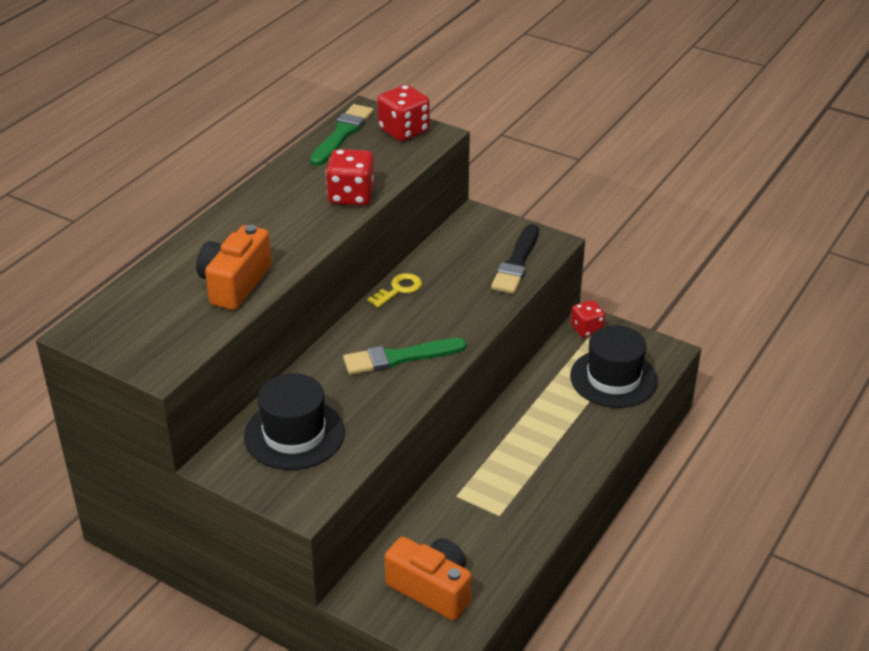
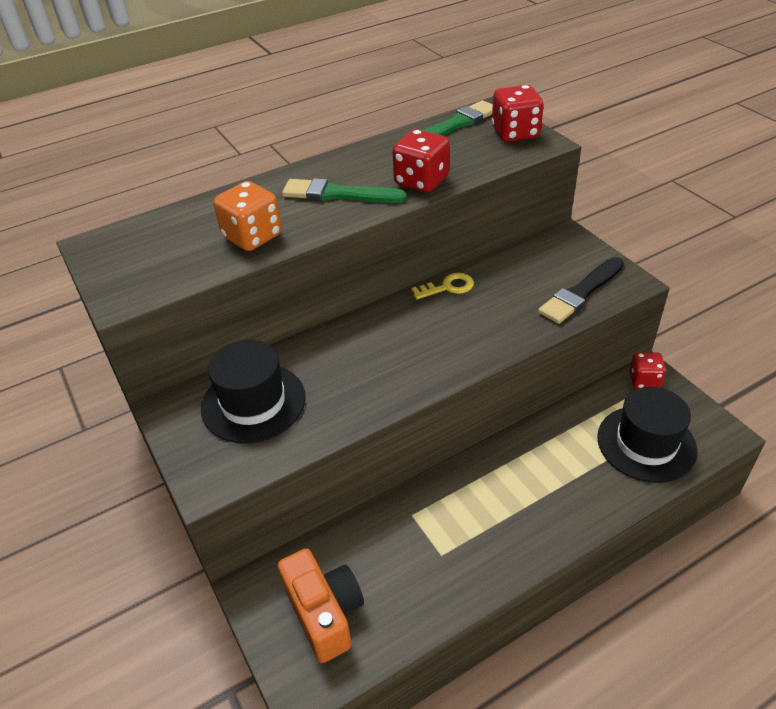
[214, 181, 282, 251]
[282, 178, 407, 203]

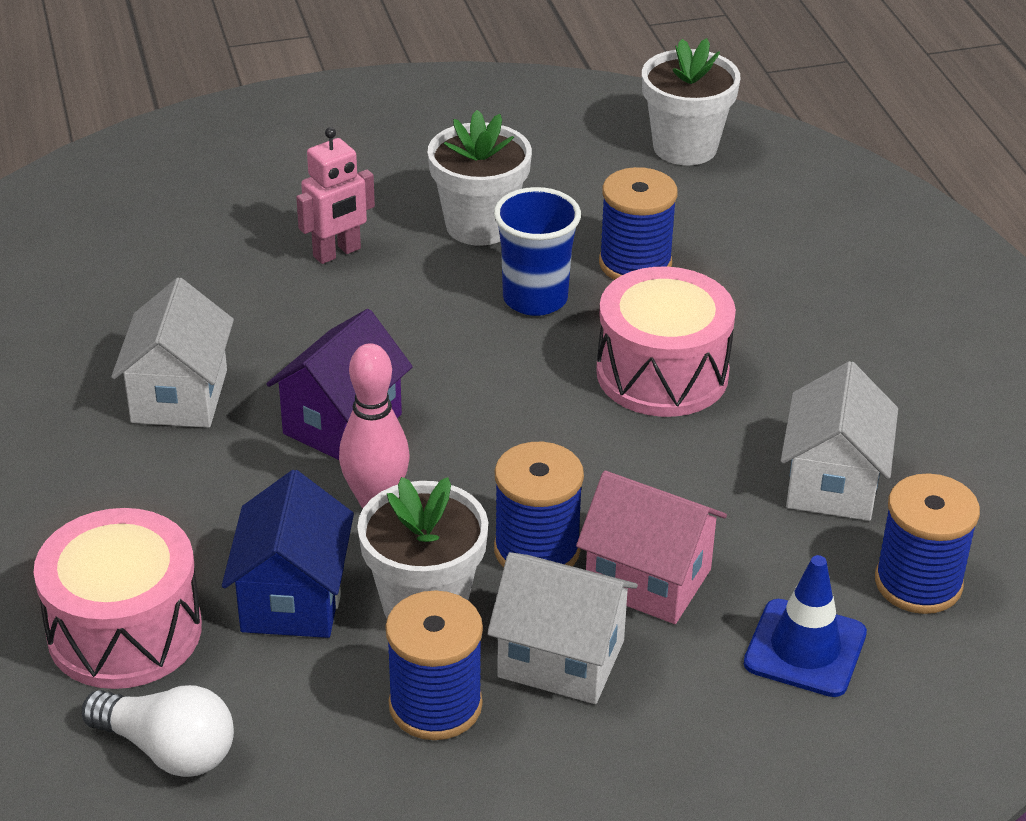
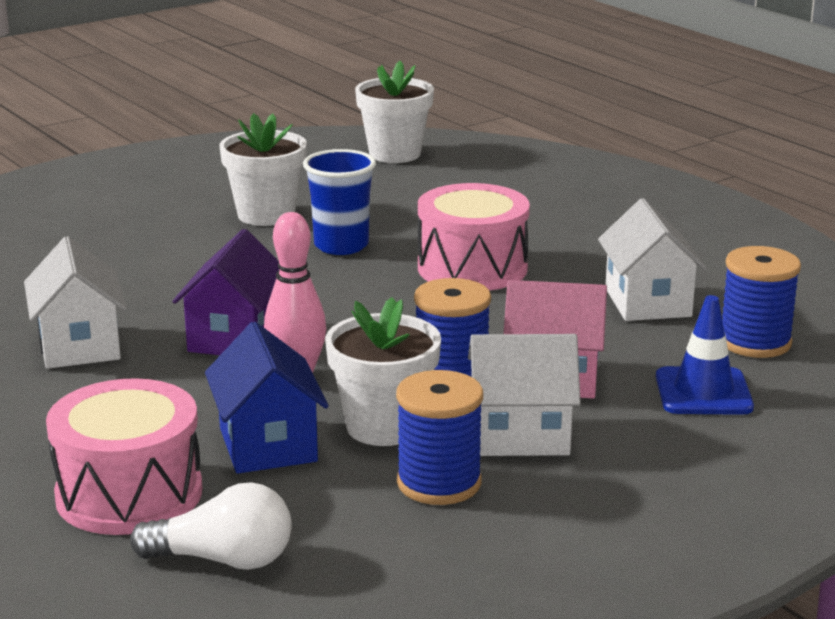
[296, 127, 375, 264] (first image)
[599, 167, 678, 280] (first image)

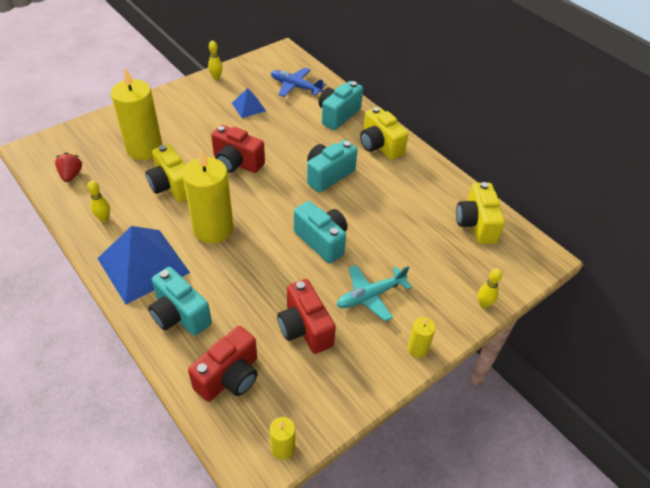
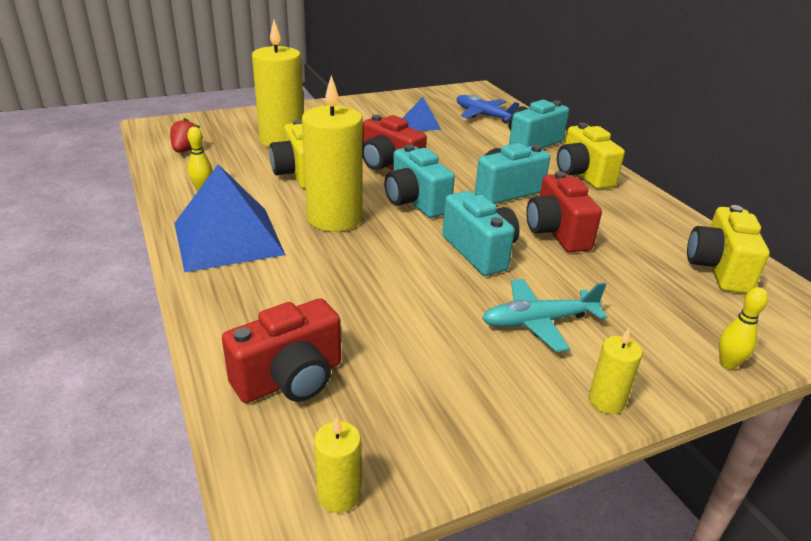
[384, 145, 455, 218]
[208, 41, 222, 80] (first image)
[526, 171, 602, 252]

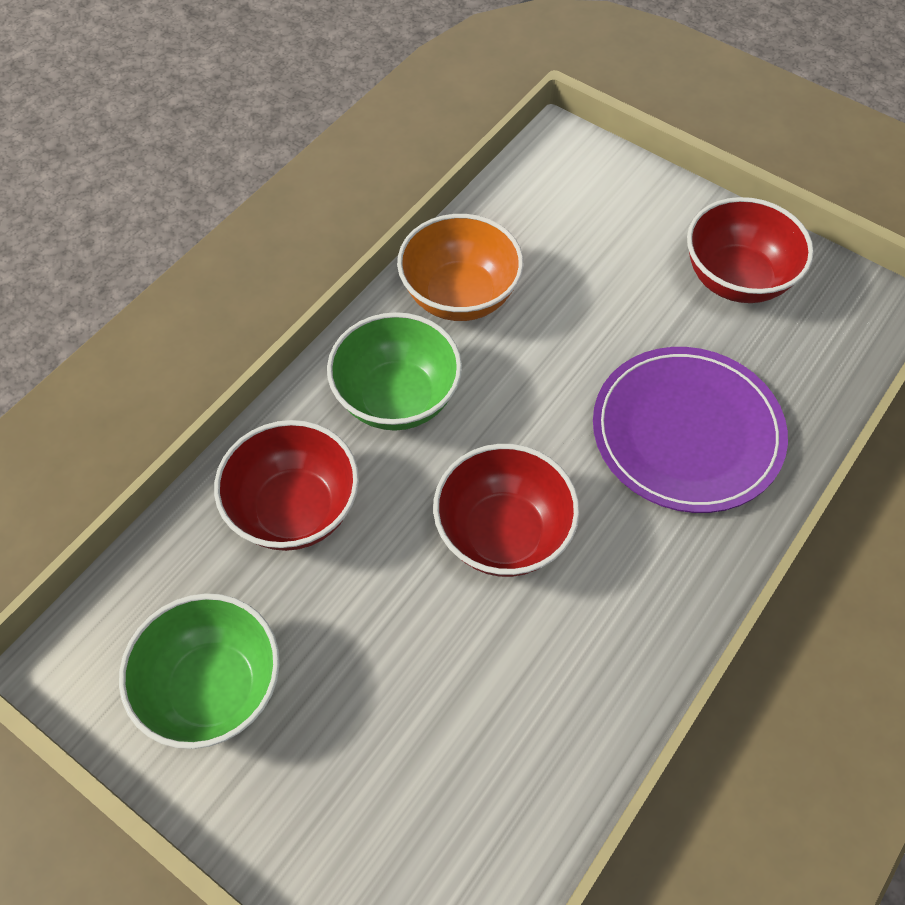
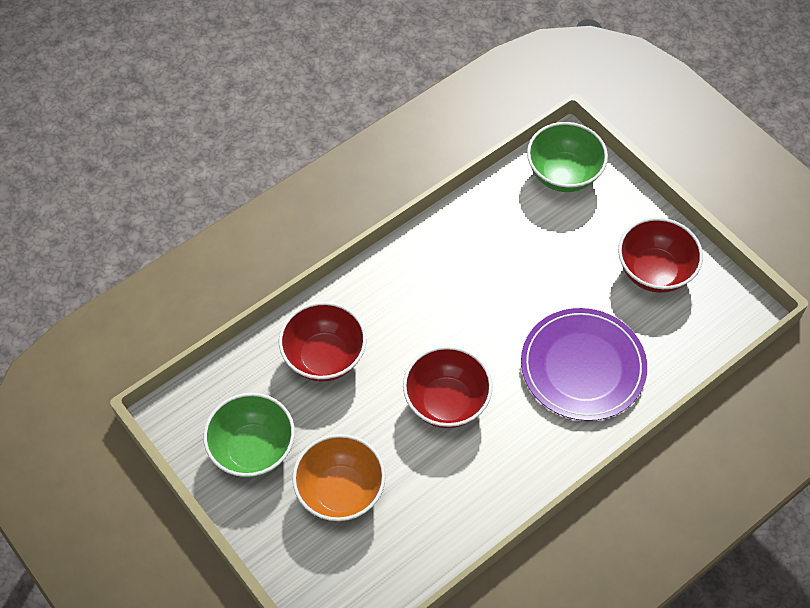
[527, 122, 608, 192]
[292, 434, 386, 522]

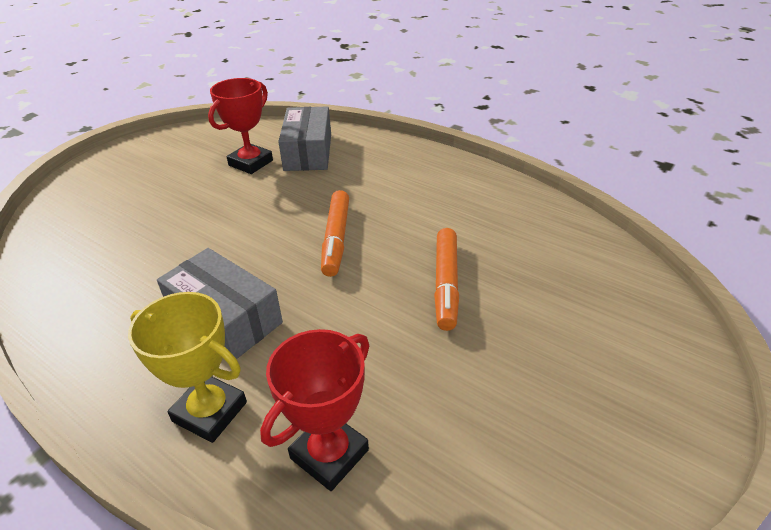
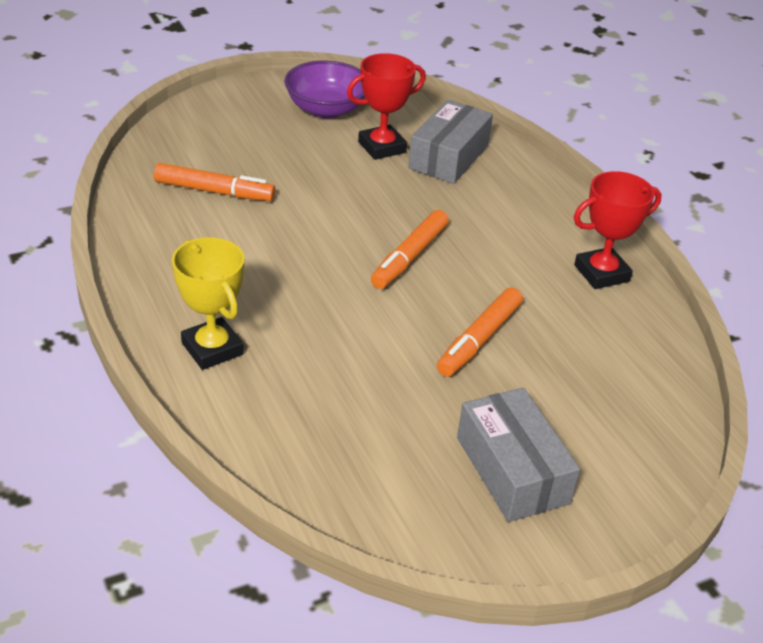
[457, 388, 580, 522]
[574, 171, 662, 289]
[154, 163, 275, 201]
[284, 60, 365, 118]

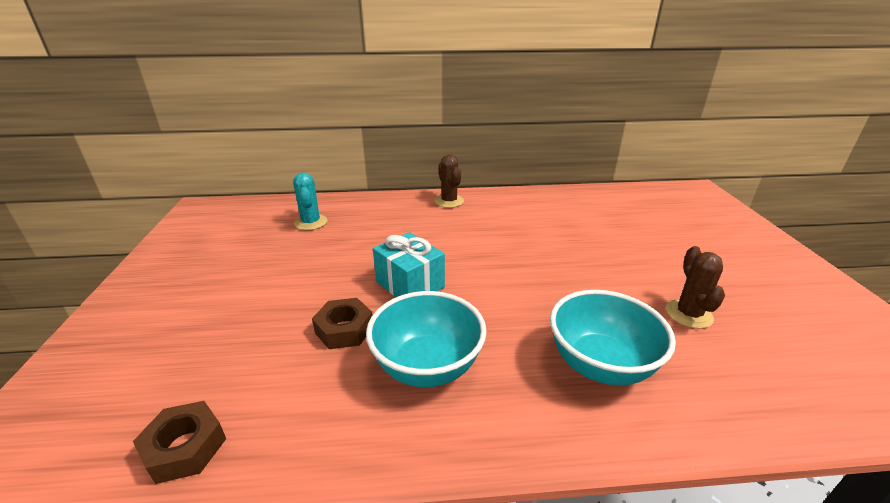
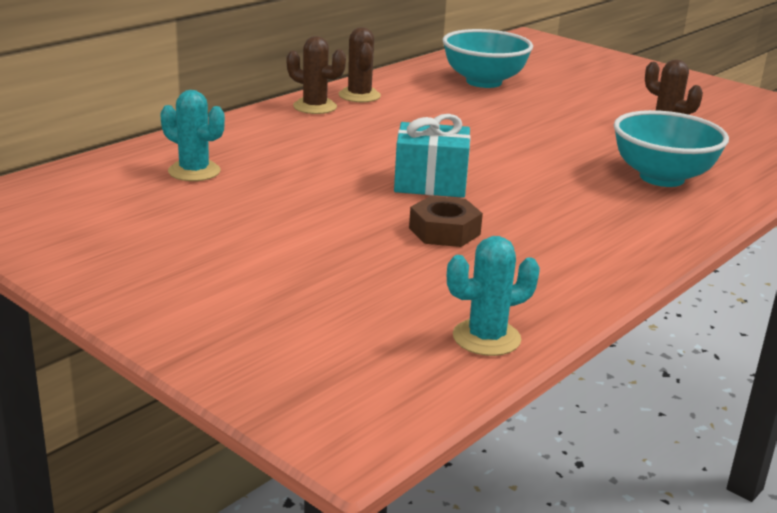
[447, 236, 540, 356]
[443, 29, 533, 88]
[339, 27, 381, 102]

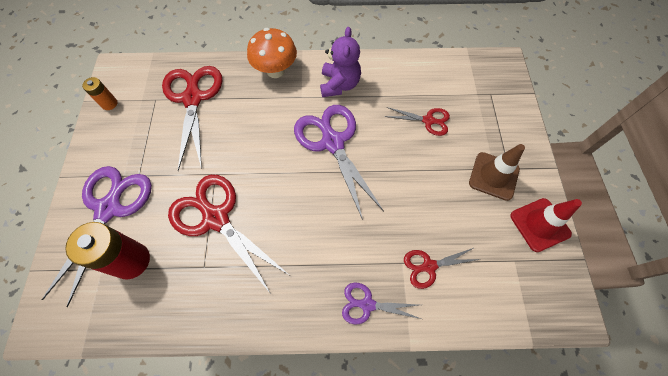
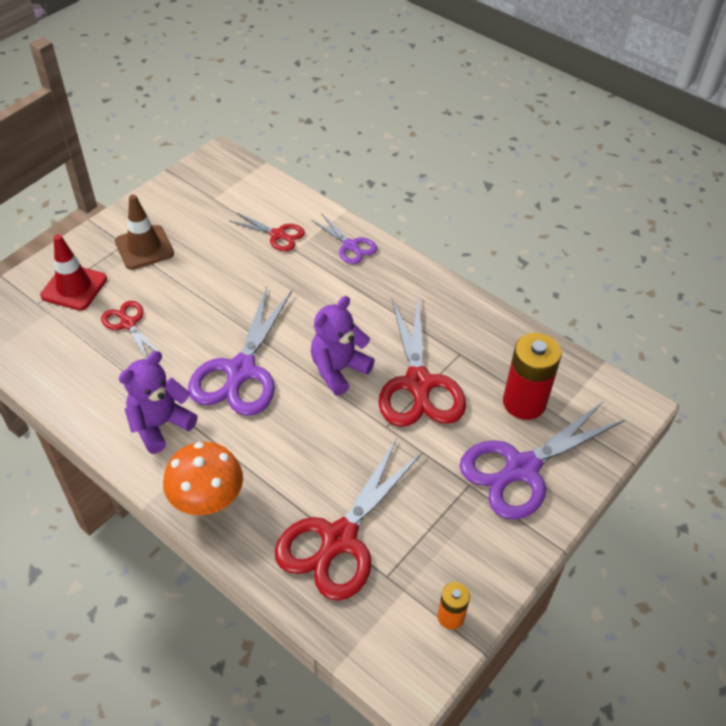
[40, 234, 107, 311]
[311, 296, 375, 396]

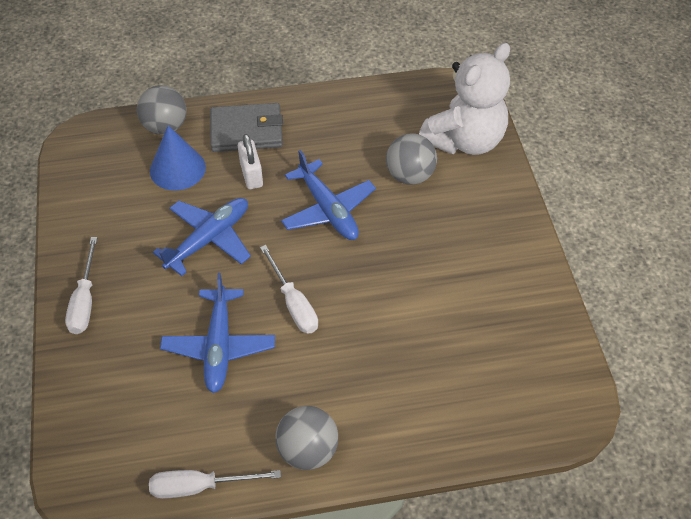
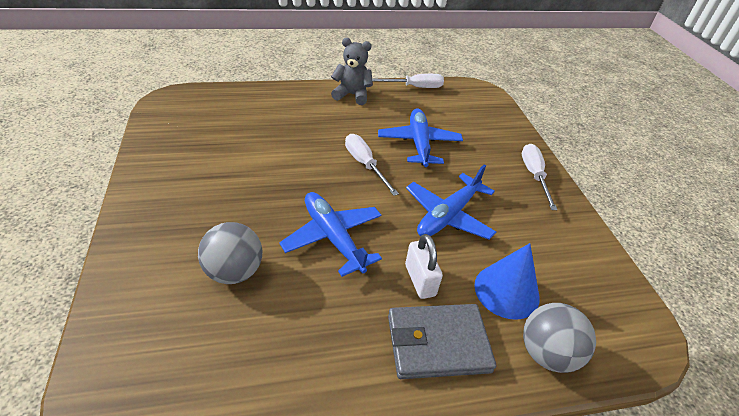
[331, 38, 373, 105]
[419, 43, 510, 155] (first image)

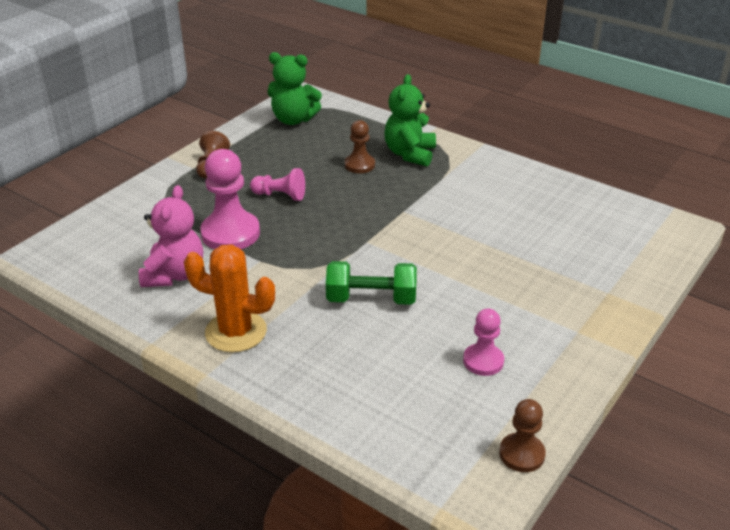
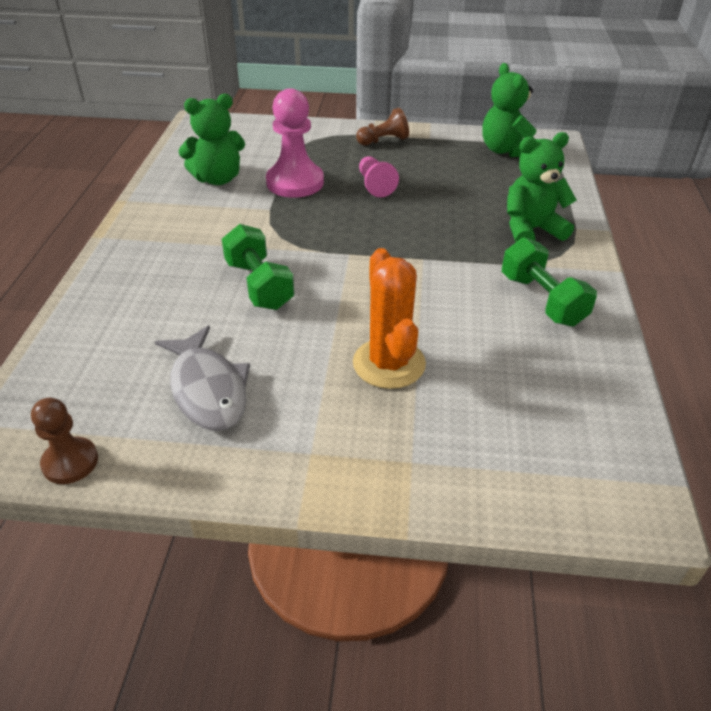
[178, 94, 245, 185]
[353, 248, 426, 389]
[345, 120, 375, 173] (first image)
[155, 325, 250, 431]
[502, 237, 597, 326]

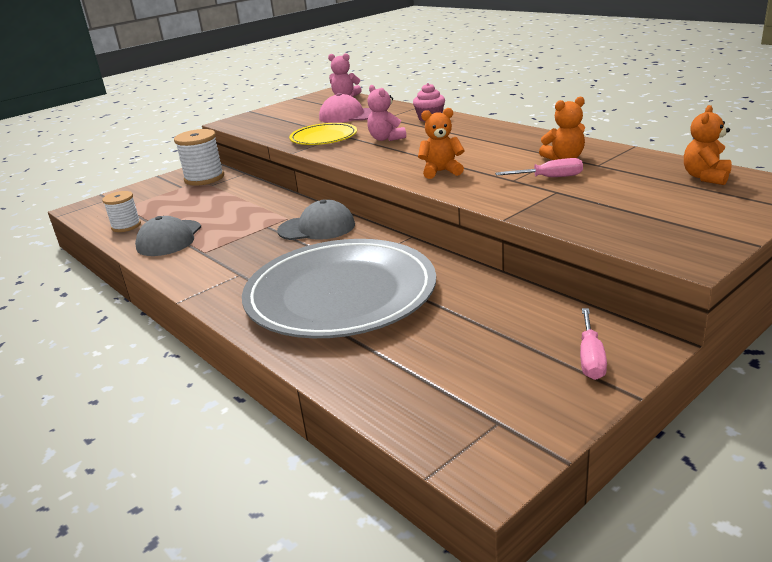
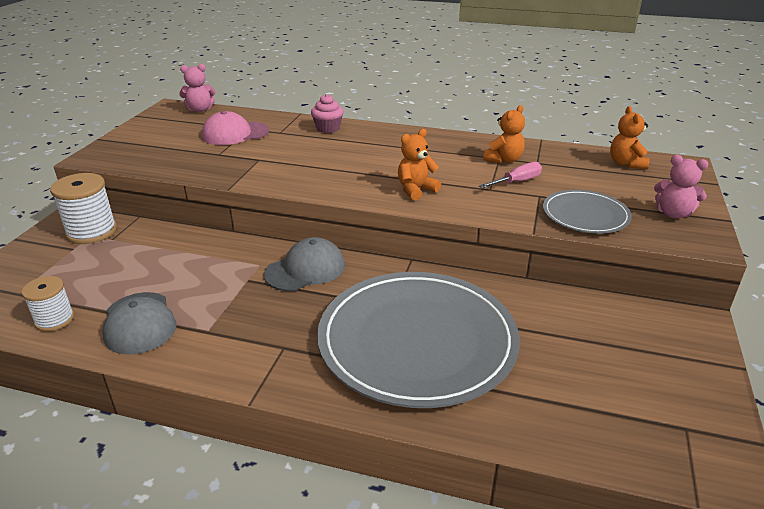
[289, 123, 357, 145] (first image)
[654, 155, 708, 218]
[580, 308, 607, 380] (first image)
[543, 190, 632, 234]

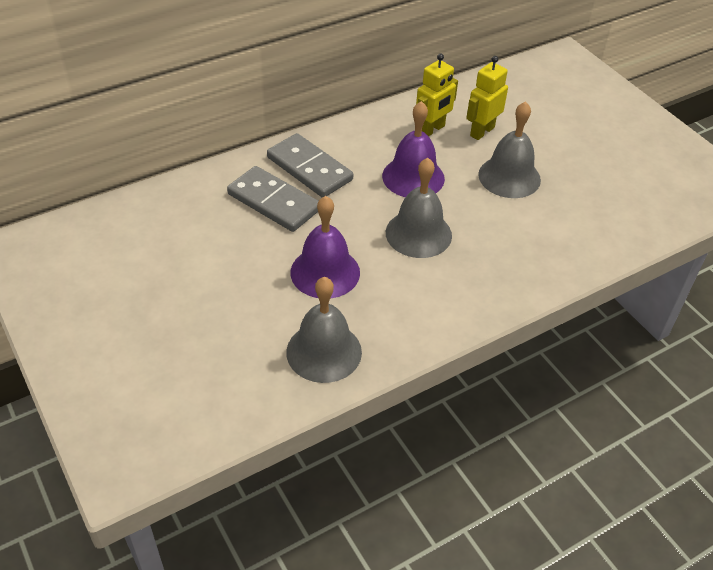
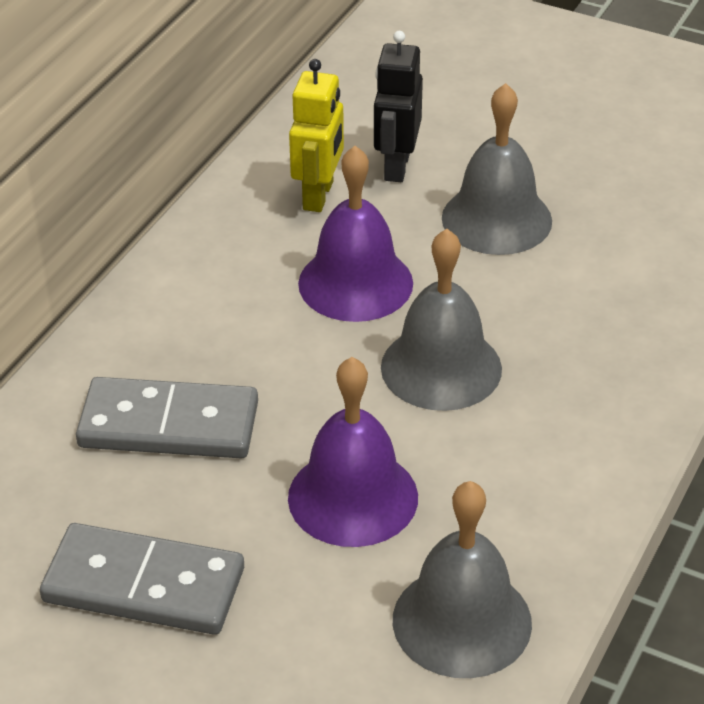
[40, 523, 244, 635]
[374, 31, 423, 182]

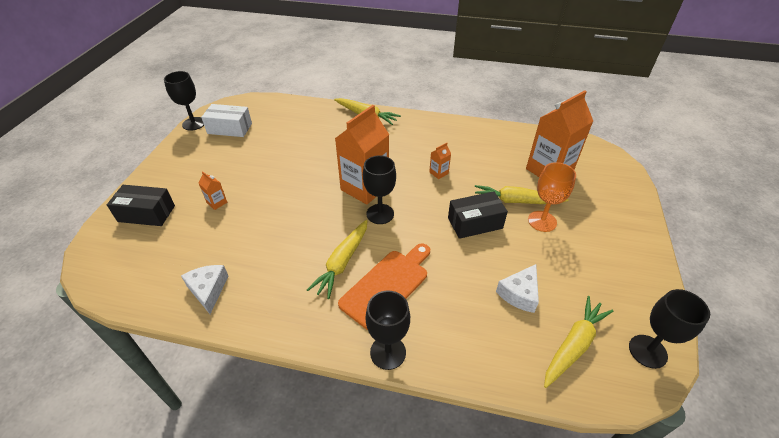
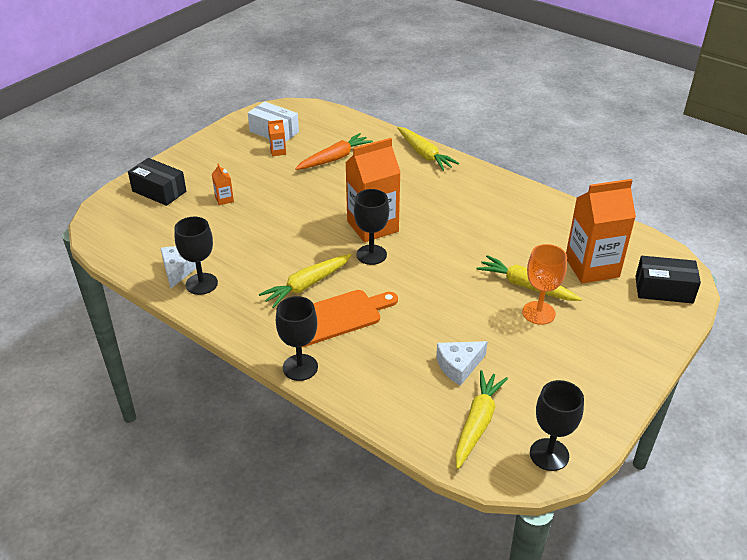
[174, 217, 218, 295]
[268, 120, 286, 156]
[635, 256, 701, 303]
[455, 370, 508, 469]
[295, 133, 373, 170]

